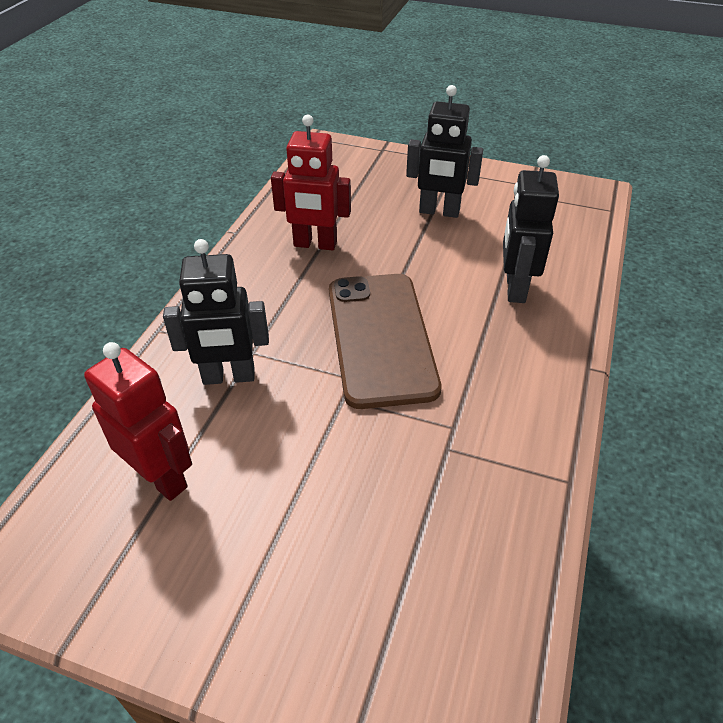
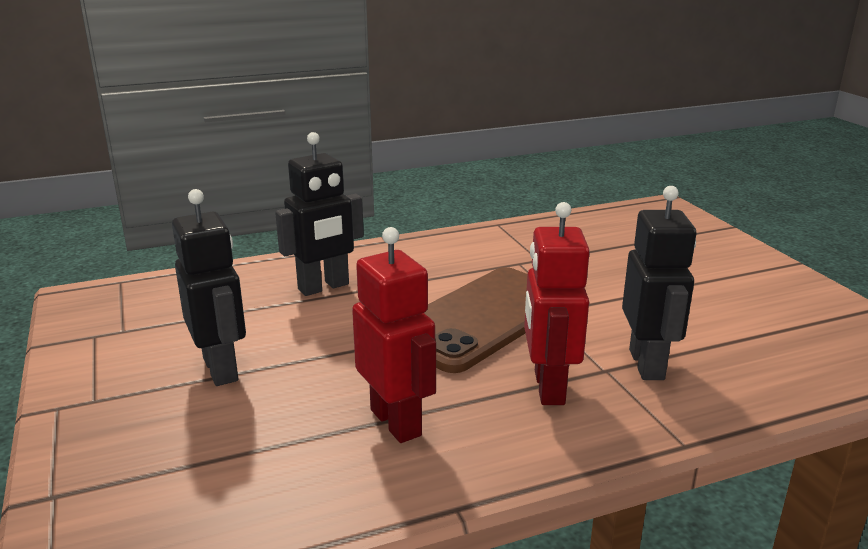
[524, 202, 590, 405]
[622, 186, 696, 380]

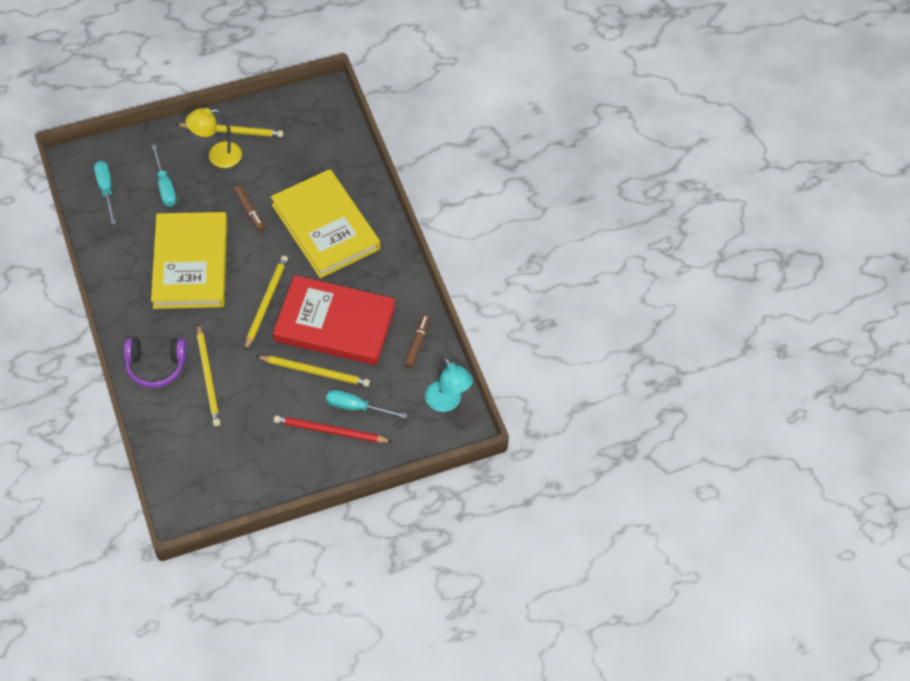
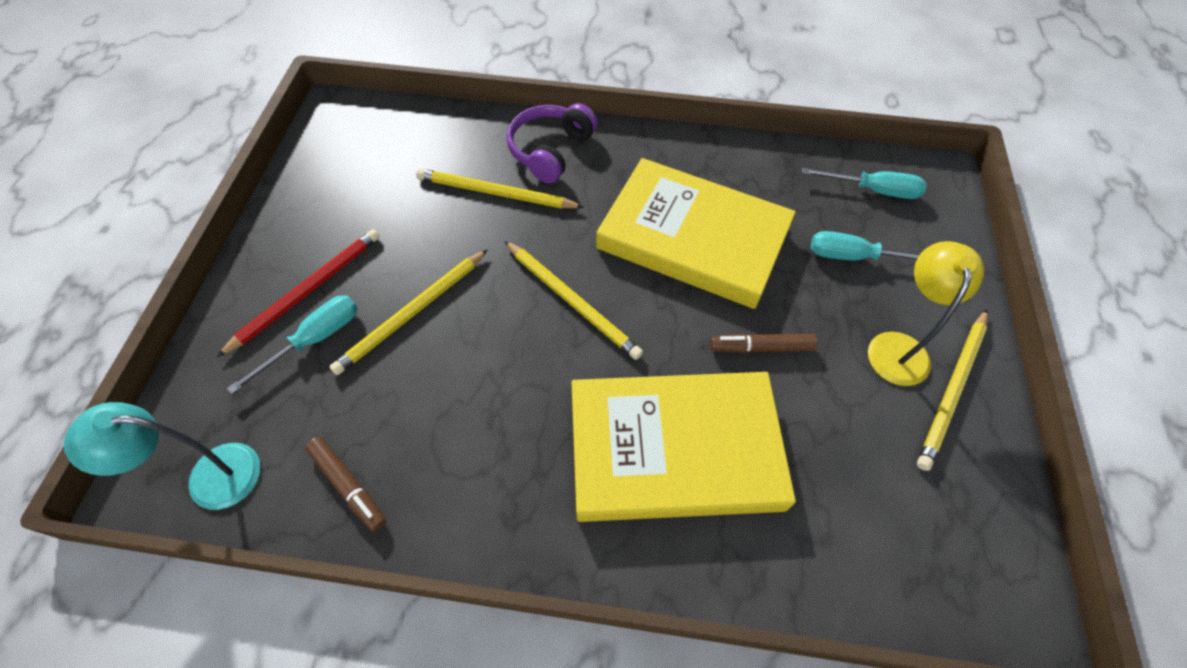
[273, 275, 395, 365] (first image)

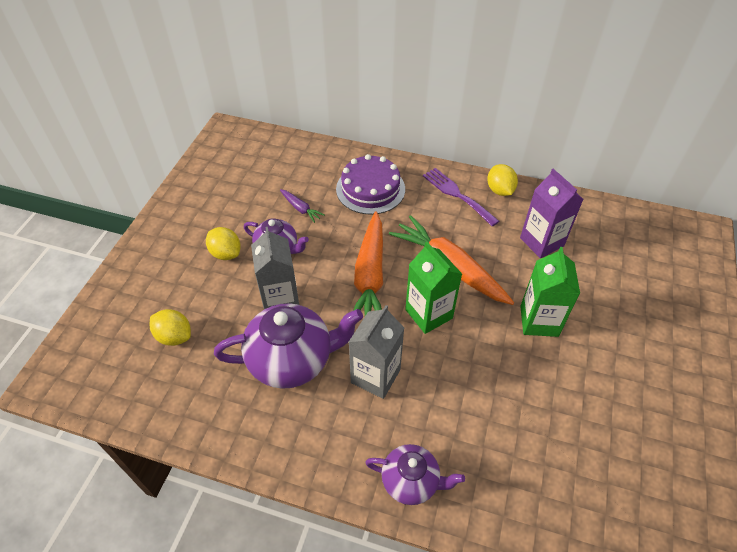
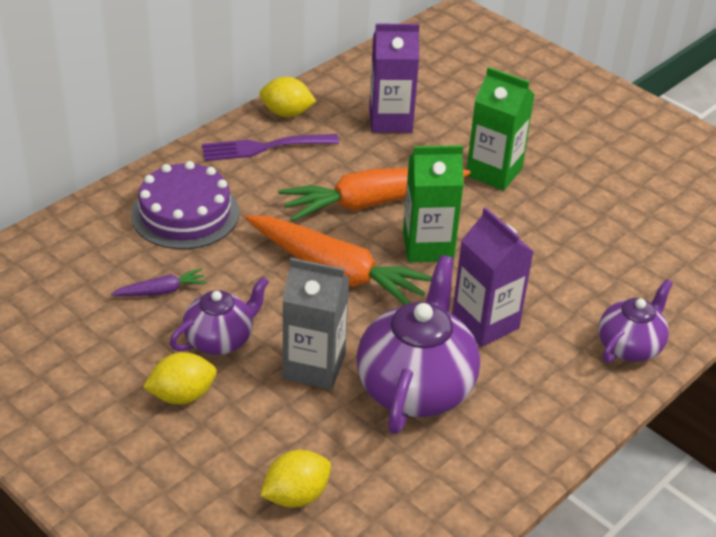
[452, 207, 534, 347]

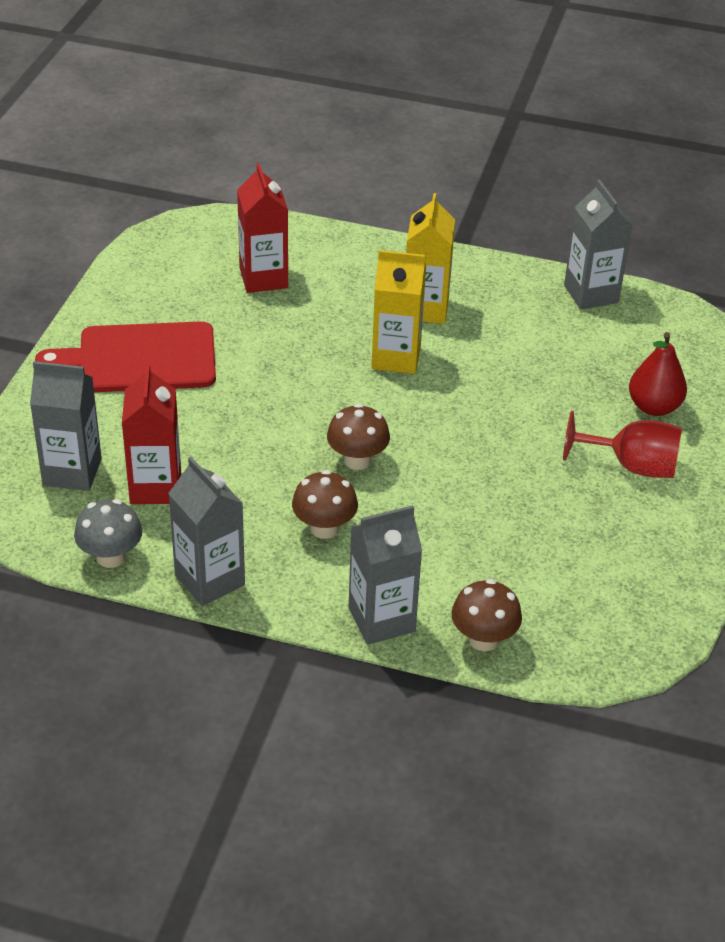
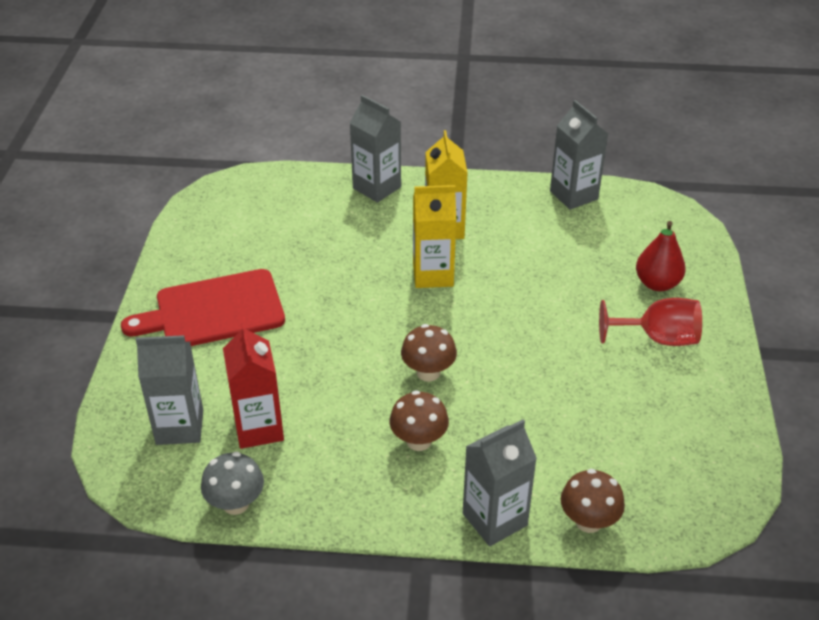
[350, 95, 401, 203]
[237, 163, 288, 293] (first image)

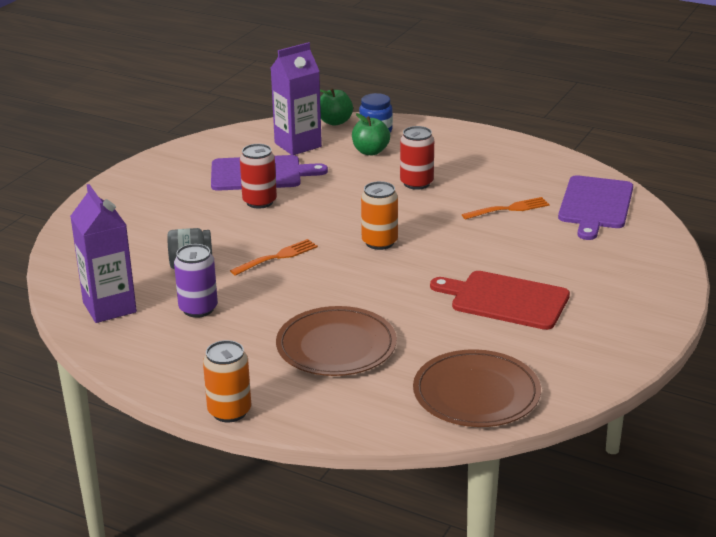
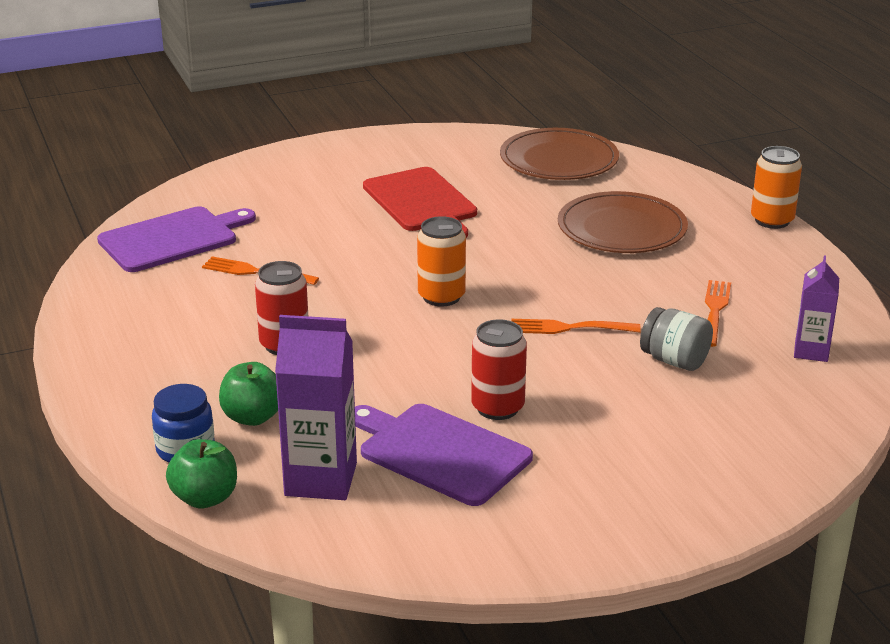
[794, 255, 839, 362]
[705, 280, 731, 347]

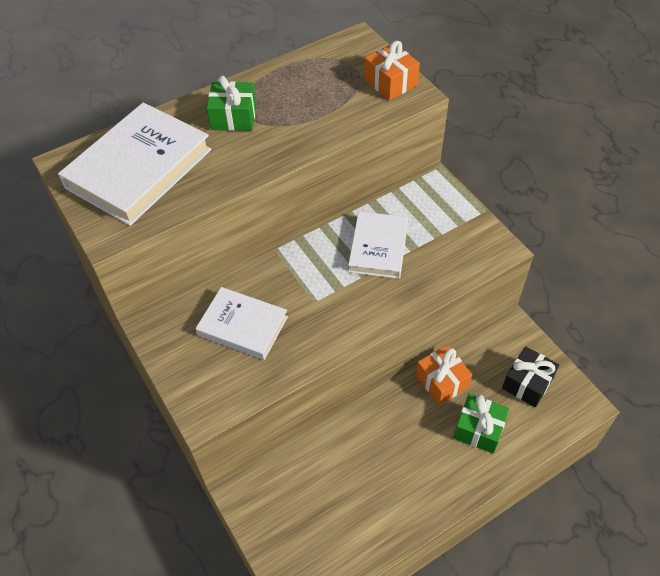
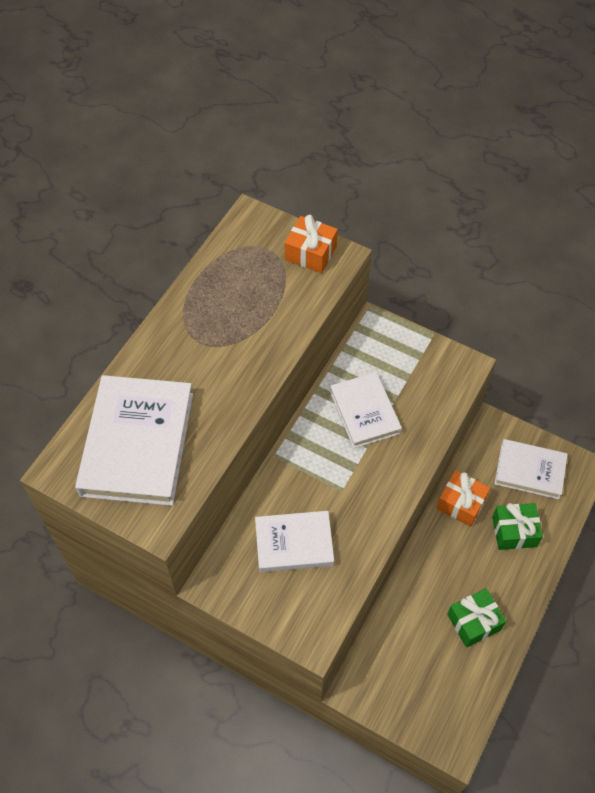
[447, 588, 506, 647]
[494, 439, 568, 500]

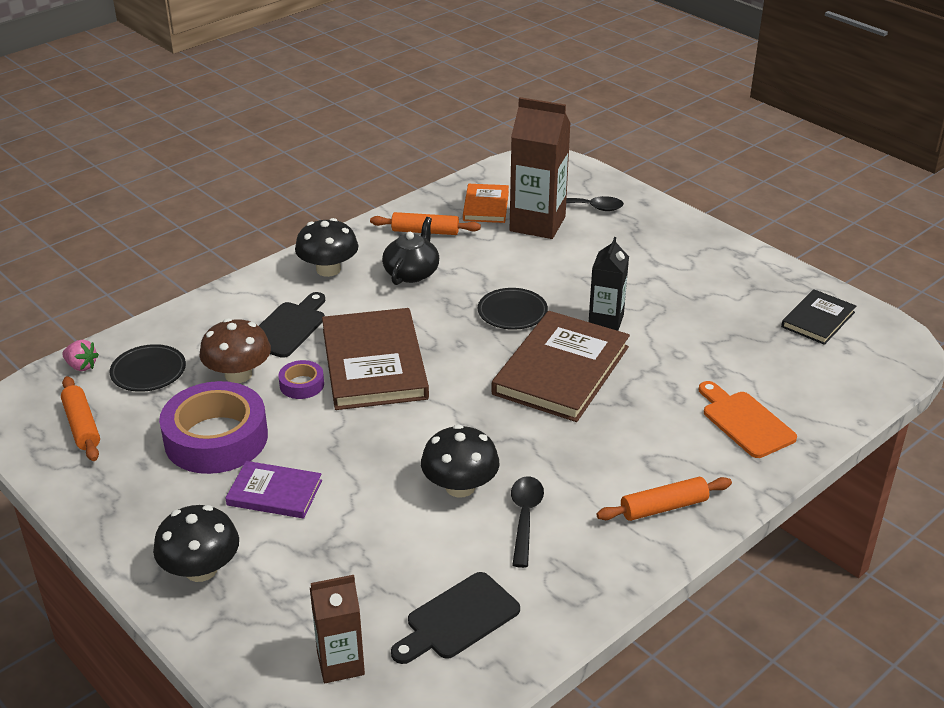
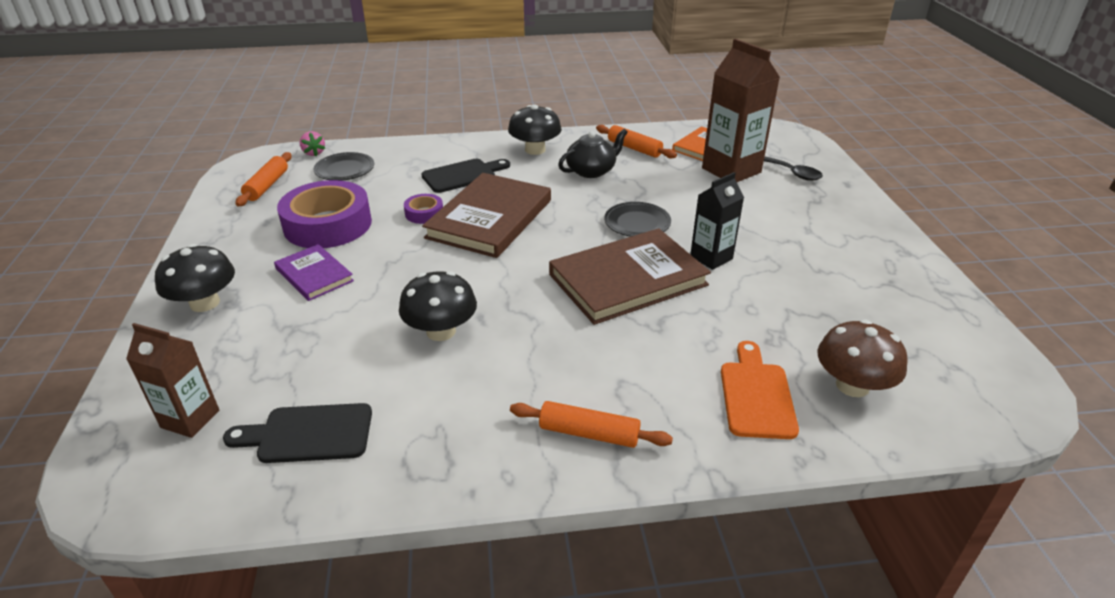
[818, 320, 908, 397]
[511, 476, 544, 568] (first image)
[781, 289, 856, 345] (first image)

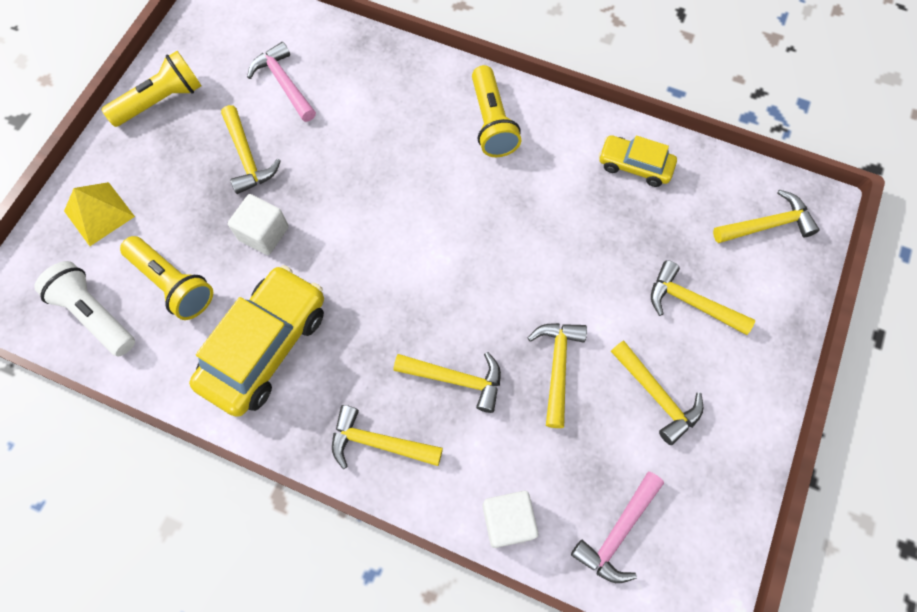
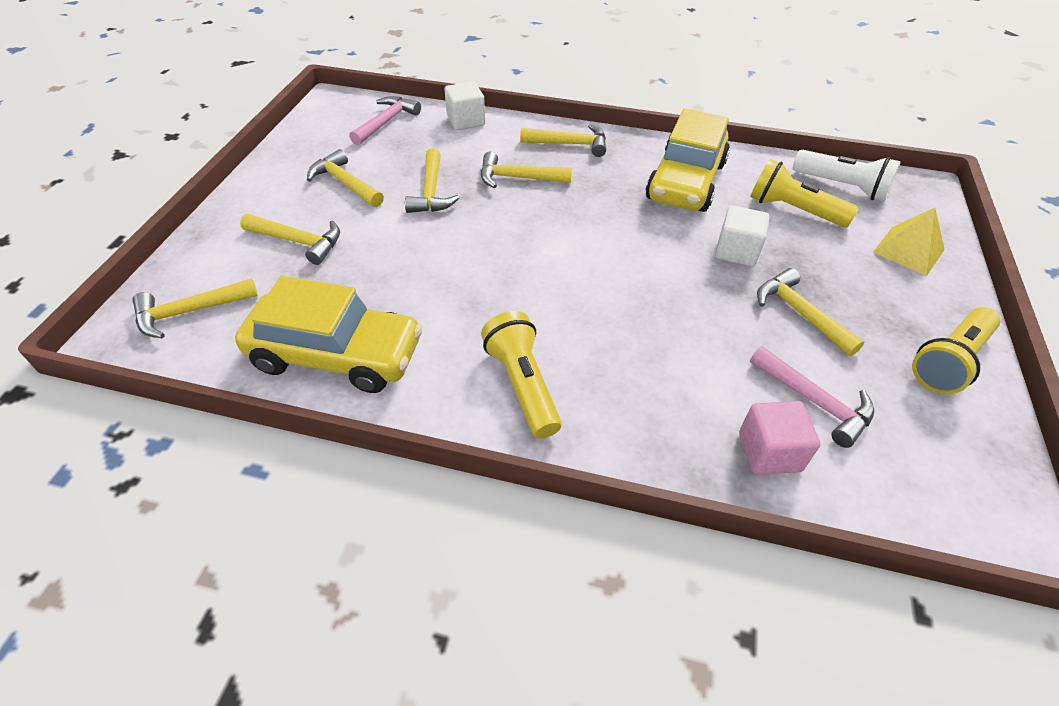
[235, 276, 423, 393]
[739, 401, 820, 475]

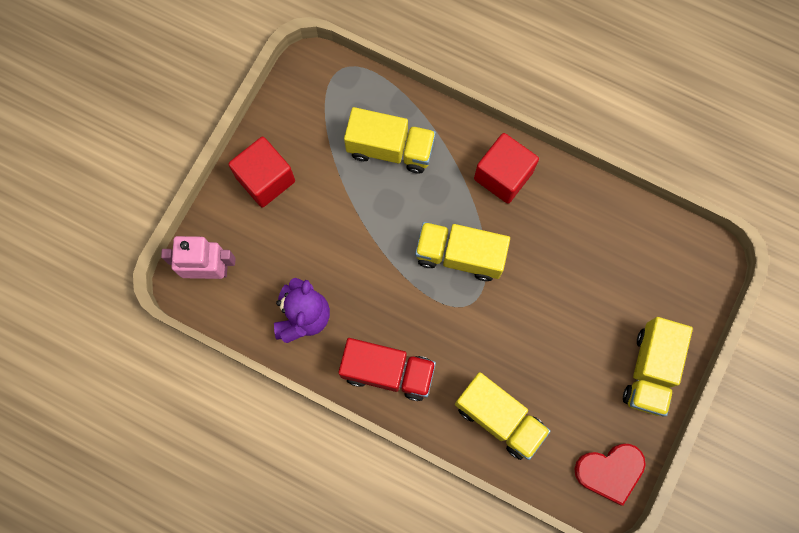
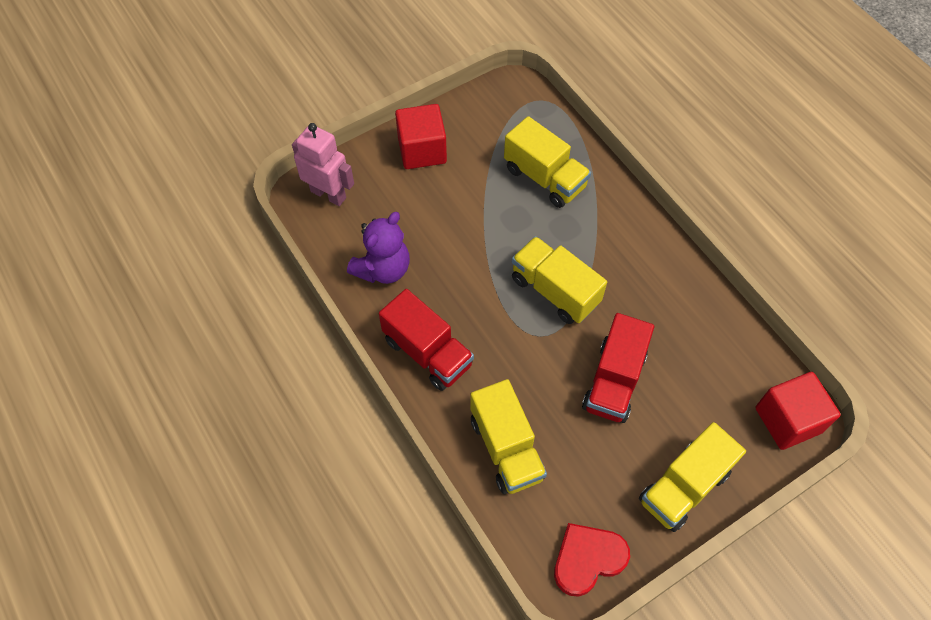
[755, 372, 841, 450]
[554, 523, 630, 597]
[582, 313, 654, 423]

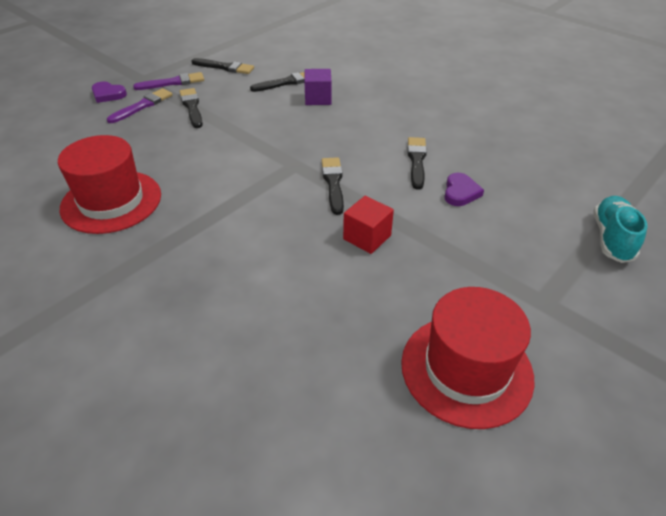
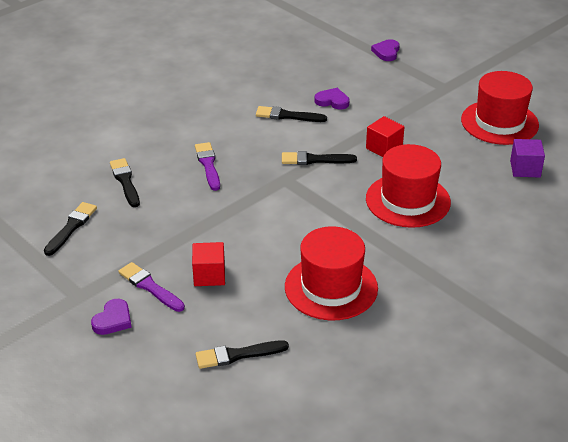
[195, 142, 220, 191]
[196, 340, 289, 369]
[510, 139, 545, 178]
[371, 39, 400, 61]
[192, 242, 225, 286]
[366, 144, 451, 228]

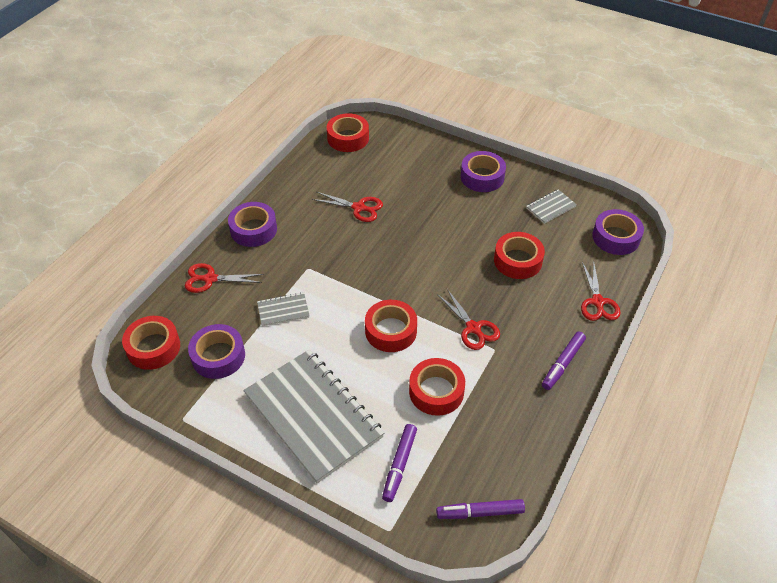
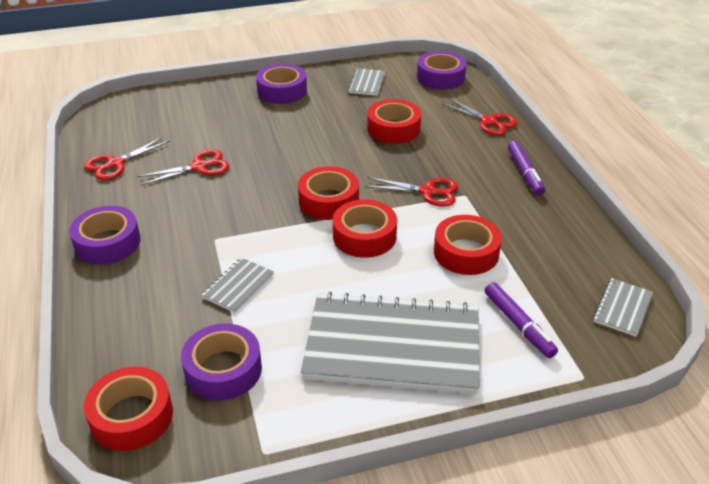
[84, 137, 170, 180]
[298, 166, 359, 220]
[593, 278, 653, 337]

